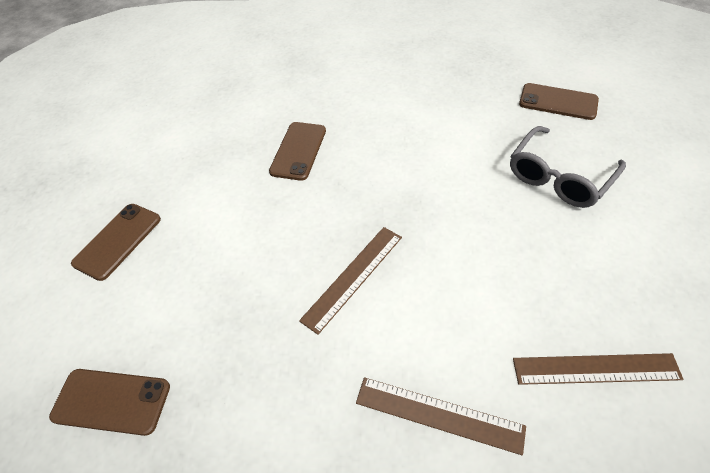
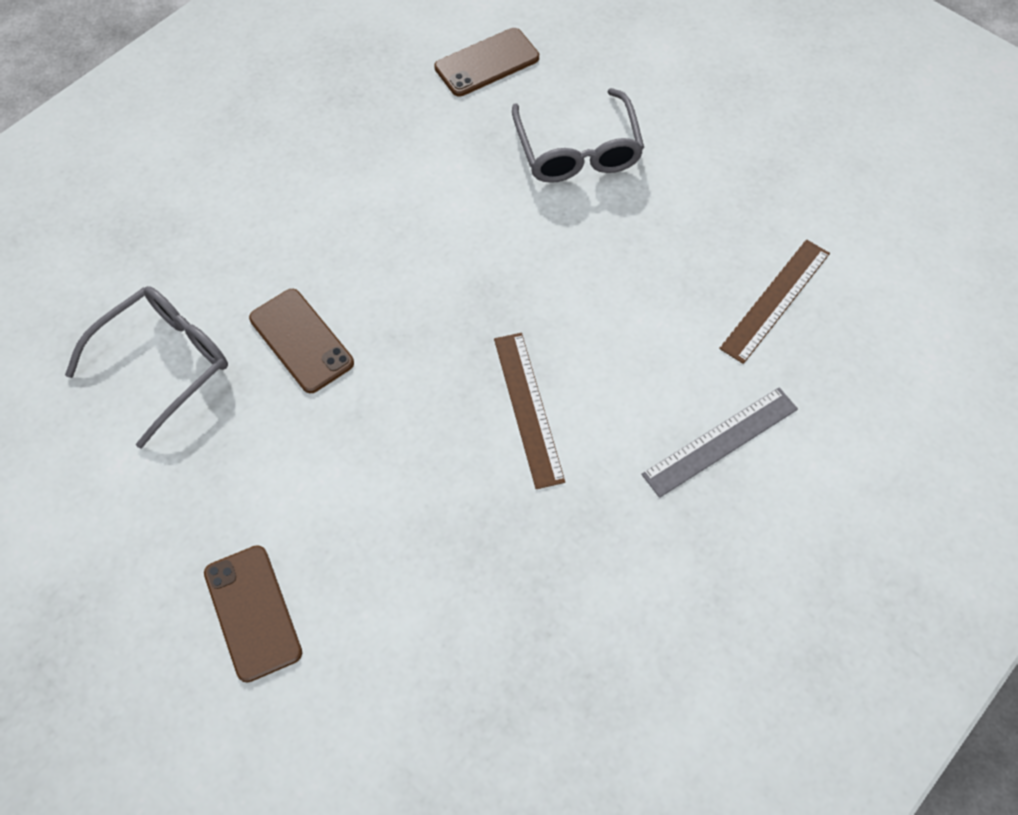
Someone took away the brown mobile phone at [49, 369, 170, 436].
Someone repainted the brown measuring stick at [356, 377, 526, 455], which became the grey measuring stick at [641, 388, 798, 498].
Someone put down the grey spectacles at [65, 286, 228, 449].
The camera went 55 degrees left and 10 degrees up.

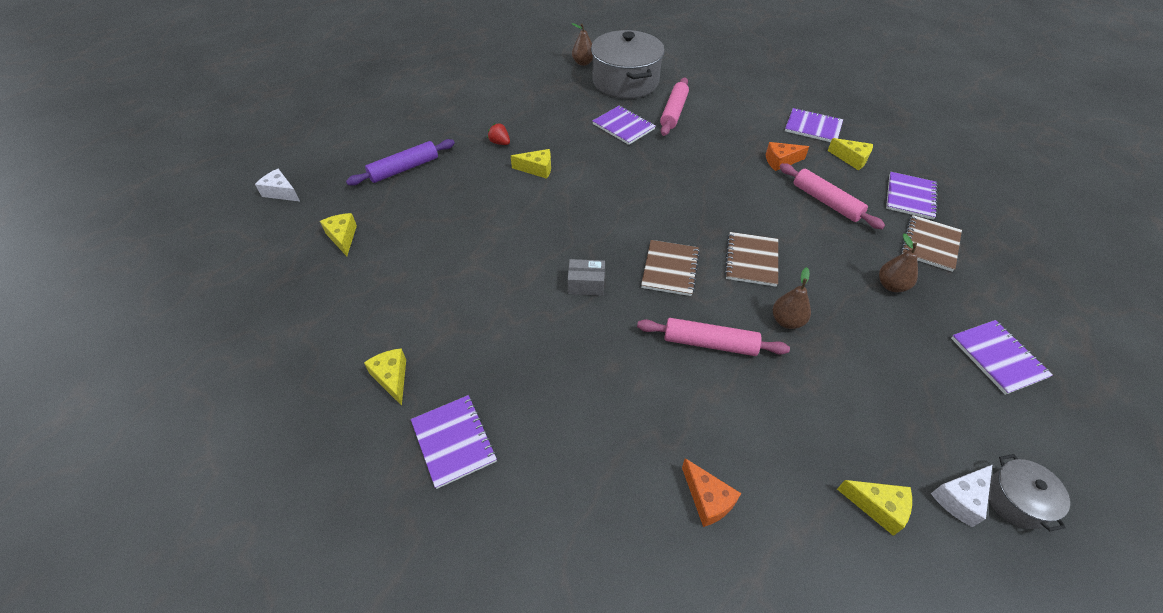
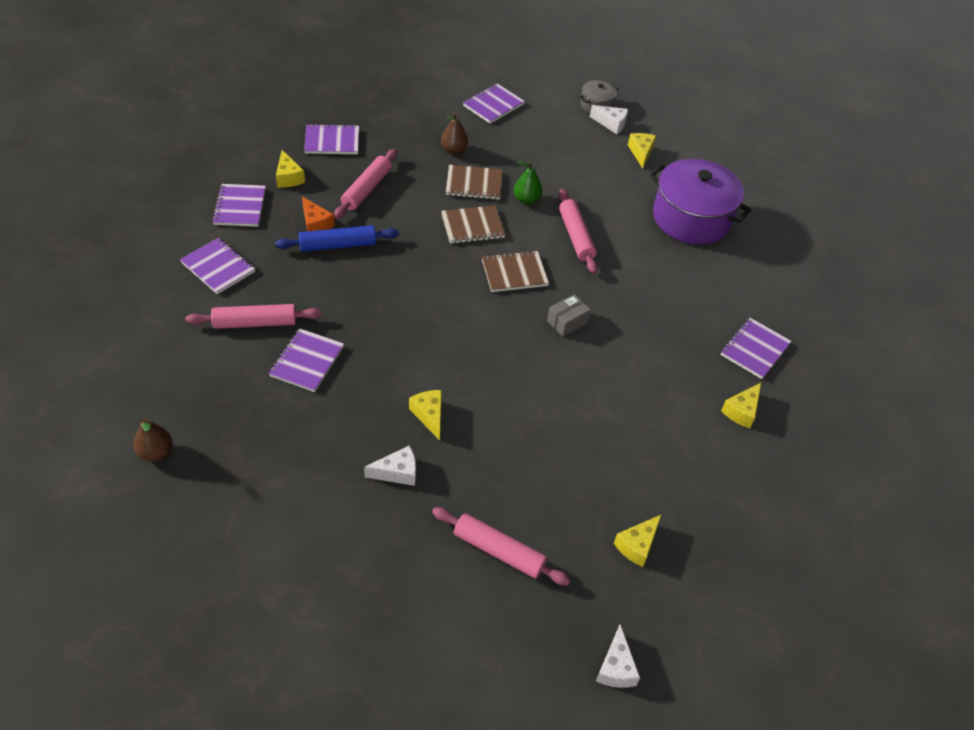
Someone took away the grey stockpot at [591, 30, 665, 99].
Someone swapped the red berry at [487, 123, 510, 145] for the pure white cheese at [364, 446, 416, 486].
Someone rotated the golden cheese at [827, 138, 873, 170] by 150 degrees clockwise.
Someone repainted the violet pastry roller at [346, 139, 455, 186], which became the pink pastry roller at [432, 507, 571, 586].
Someone carried the brown exercise book from [901, 215, 962, 272] to [446, 165, 502, 200].
Someone rotated the grey package at [568, 259, 605, 296] by 75 degrees clockwise.
Someone repainted the brown pear at [773, 267, 811, 329], which became the emerald pear at [514, 161, 542, 204].
Someone swapped the bright orange cheese at [682, 458, 741, 527] for the violet stockpot at [649, 159, 751, 245].
Someone put down the cobalt pastry roller at [275, 225, 399, 252].
Someone put down the violet exercise book at [180, 238, 255, 294].
The camera went 120 degrees left and 0 degrees up.

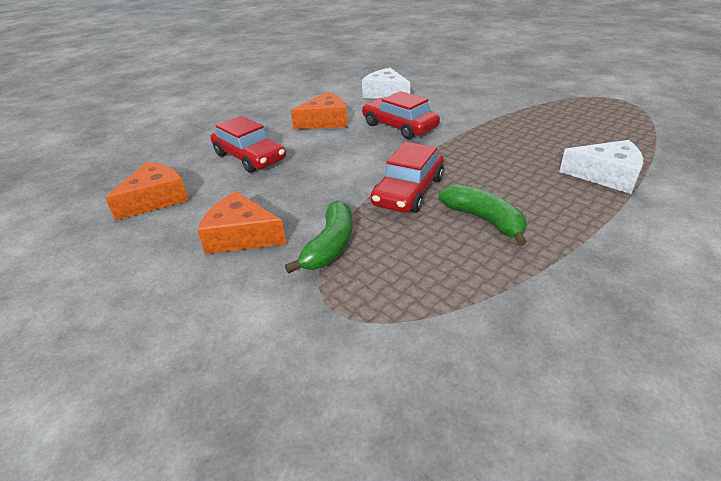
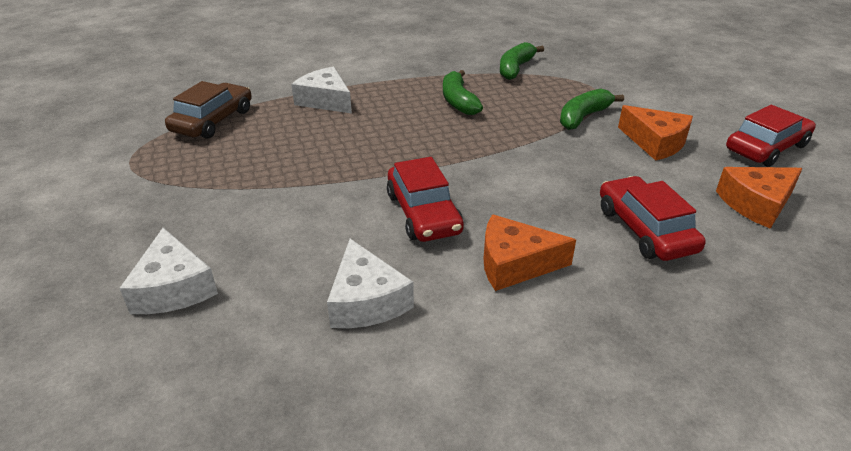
Someone carried the red automobile from [371, 142, 444, 213] to [726, 105, 816, 167].
Someone put down the emerald banana fruit at [500, 42, 544, 80].
Someone put down the brown automobile at [165, 81, 252, 139].
Someone put down the pure white cheese at [119, 228, 218, 314].
The camera went 155 degrees left and 0 degrees up.

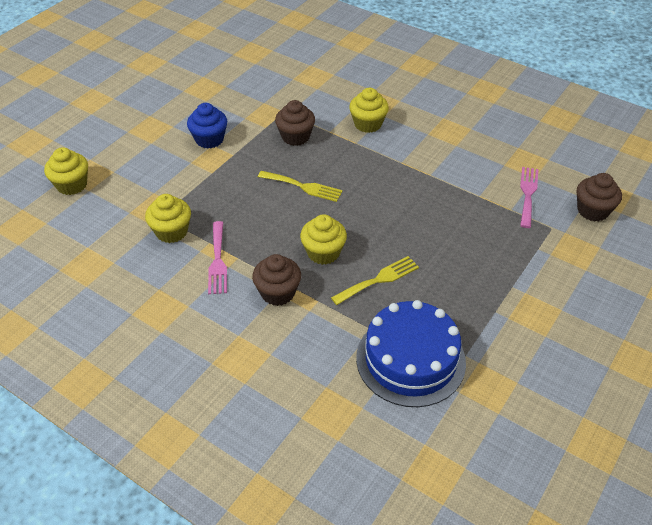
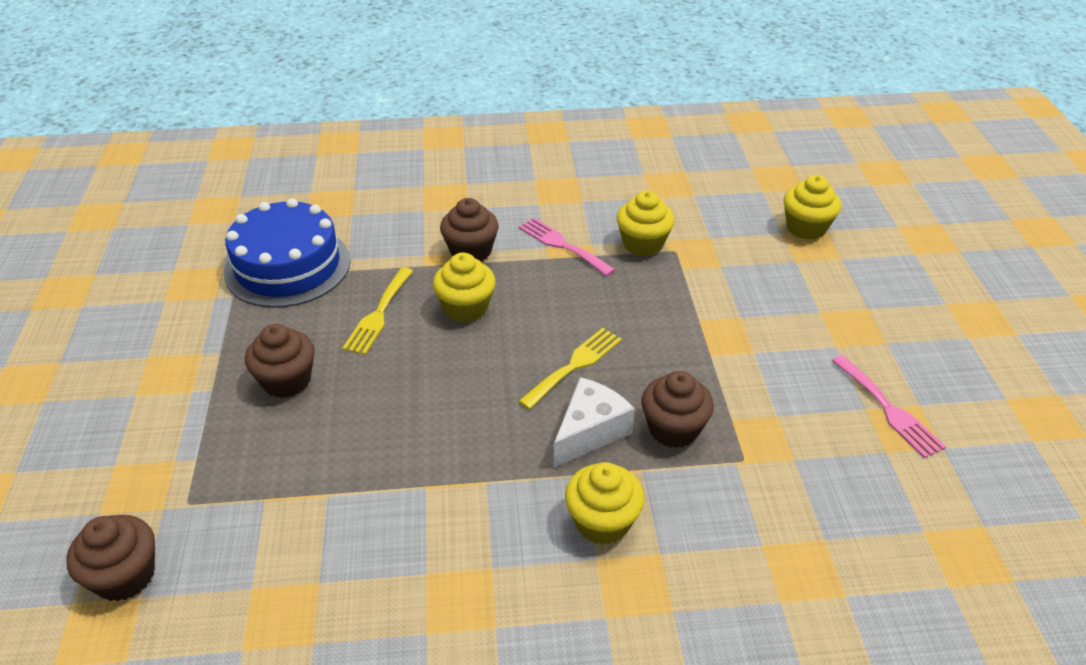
Someone took away the cobalt cupcake at [187, 103, 227, 149].
Someone carried the pink table fork from [520, 167, 539, 228] to [832, 355, 946, 459].
Someone rotated the golden table fork at [258, 171, 343, 202] by 150 degrees clockwise.
Someone put down the brown cupcake at [245, 324, 315, 398].
Someone put down the pure white cheese at [554, 377, 635, 468].
The camera went 140 degrees right and 5 degrees down.

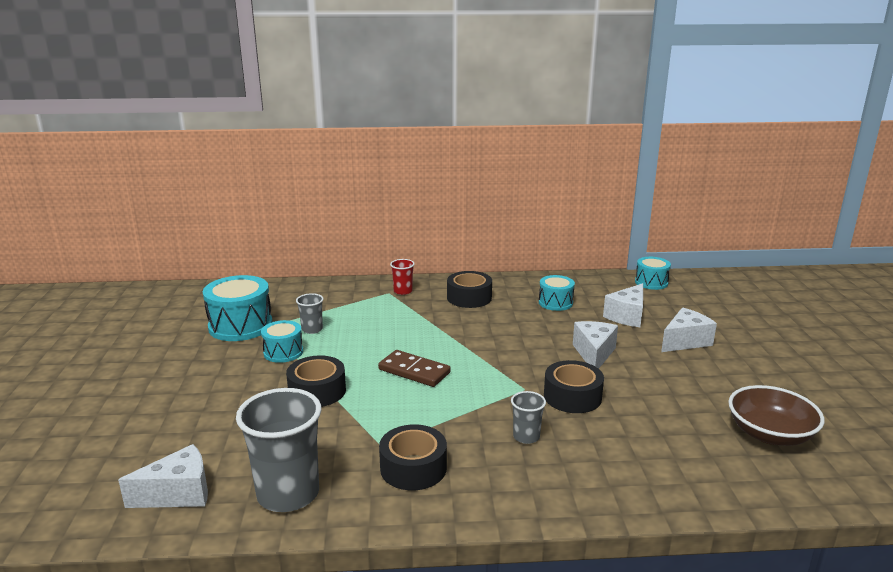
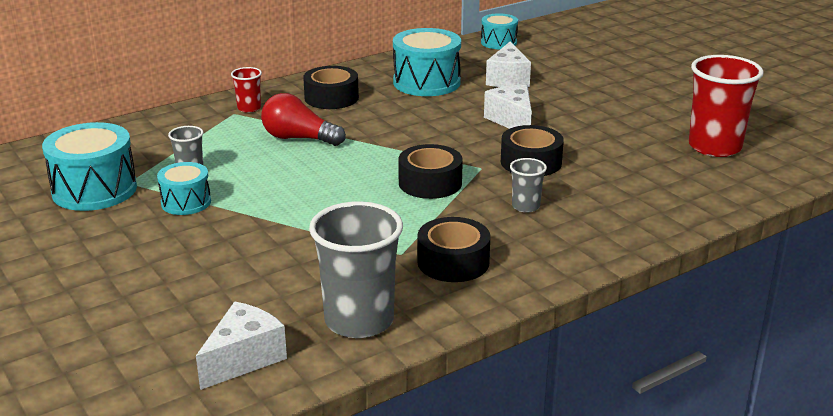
Someone scaled the turquoise snare drum at [539, 275, 575, 311] by 1.71.
Someone took away the pure white cheese at [661, 308, 717, 352].
Someone took away the brown domino tile at [378, 350, 451, 387].
Someone carried the jet-black sticky tape from [286, 356, 346, 407] to [398, 144, 463, 199].
Someone swapped the brown bowl at [728, 385, 824, 446] for the red cup at [689, 55, 764, 157].
Someone put down the red light bulb at [261, 93, 346, 146].
The camera went 30 degrees left and 5 degrees up.

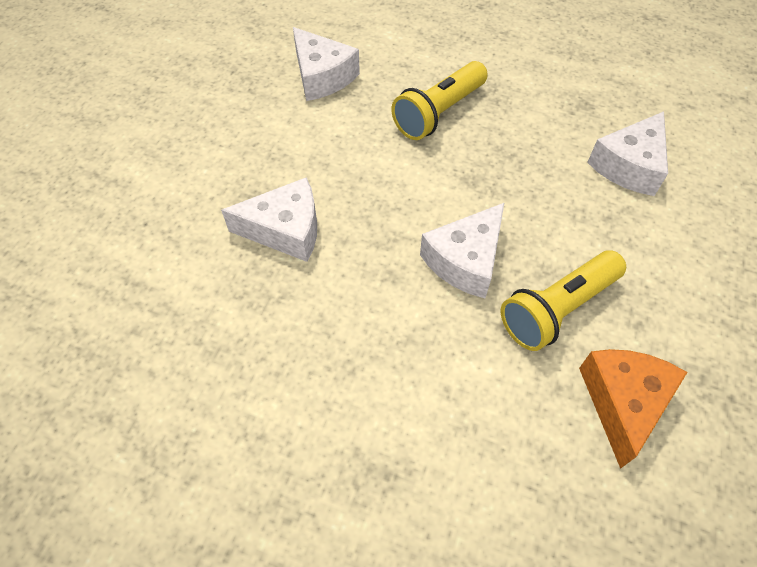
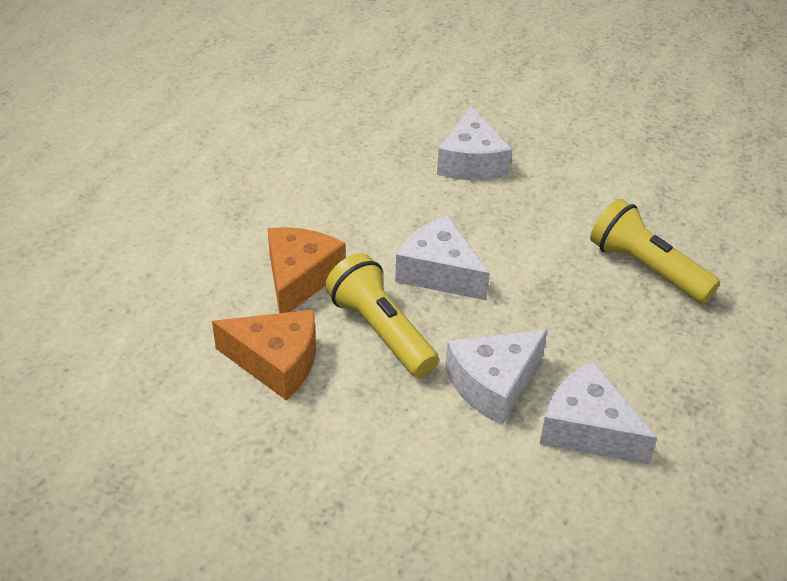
Someone carried the pure white cheese from [293, 27, 360, 101] to [445, 329, 548, 425].
Someone put down the bright orange cheese at [268, 227, 346, 313].
The camera went 90 degrees right and 15 degrees down.

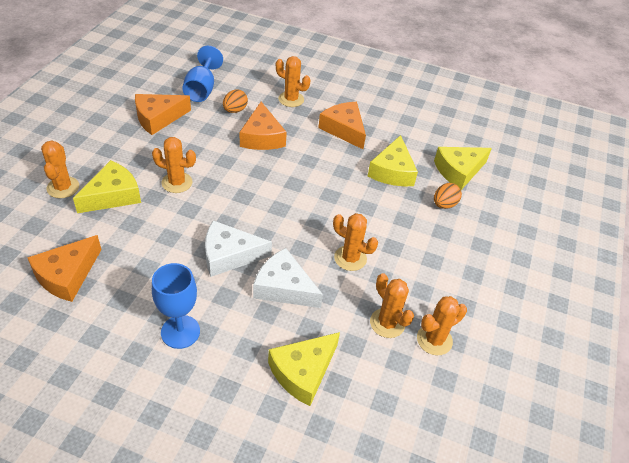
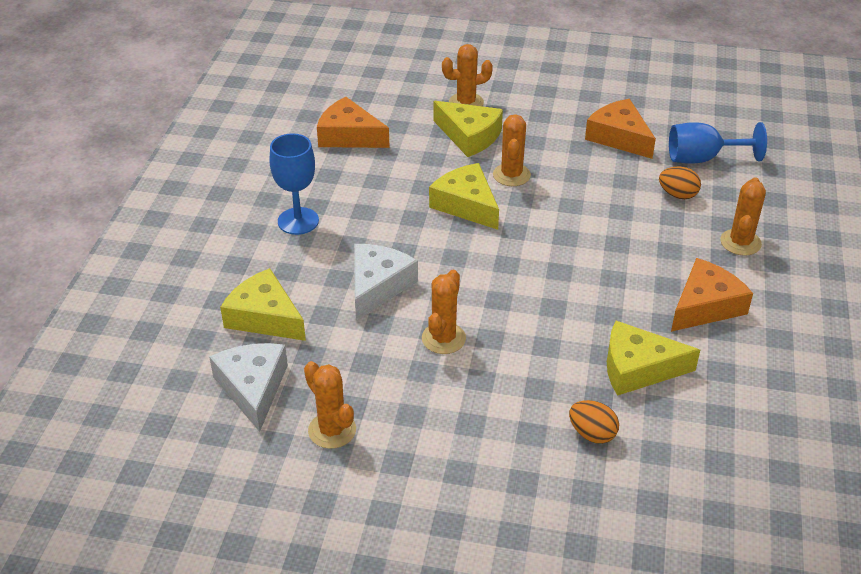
Someone took away the bright orange cheese at [240, 102, 287, 150].
Someone carried the golden cheese from [434, 147, 492, 190] to [429, 163, 499, 230].
Someone carried the pure white cheese from [205, 220, 272, 277] to [209, 343, 288, 432].
Someone took away the bright orange cactus at [370, 273, 414, 338].
The camera went 85 degrees right and 5 degrees down.

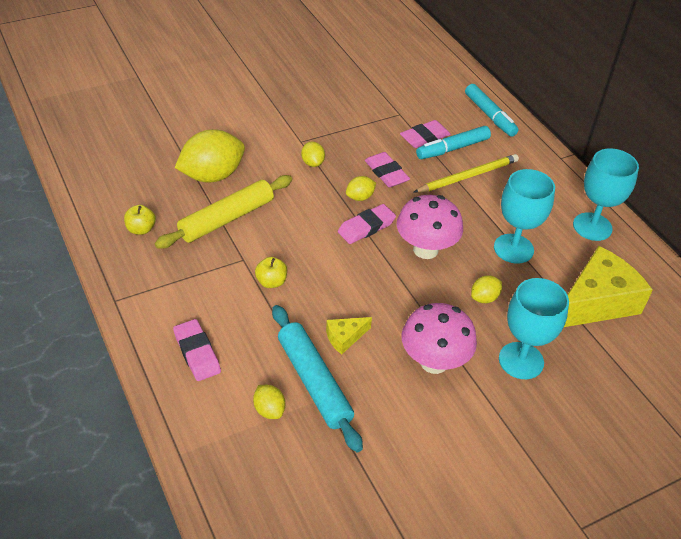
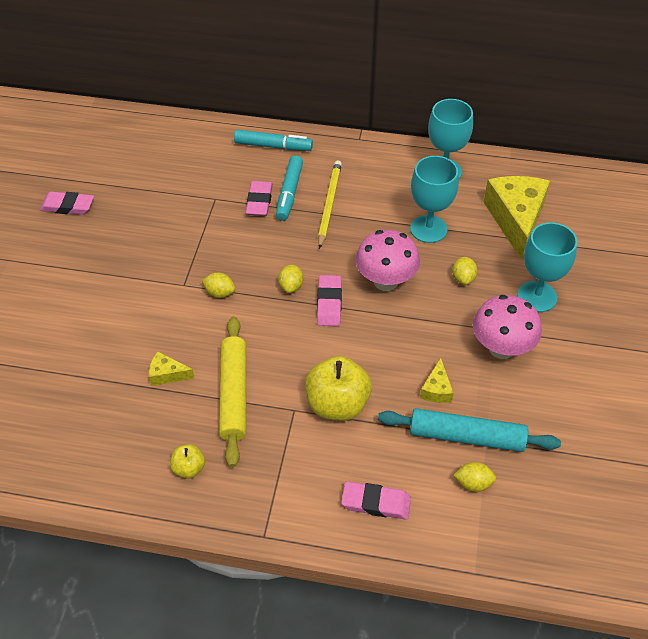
Someone swapped the golden toy lemon at [175, 129, 245, 183] for the golden cheese at [149, 351, 195, 386].
Someone carried the pink pencil eraser from [365, 152, 410, 187] to [39, 192, 94, 215].
Someone scaled the golden toy apple at [255, 257, 287, 288] by 1.99.
The camera went 50 degrees left and 5 degrees up.

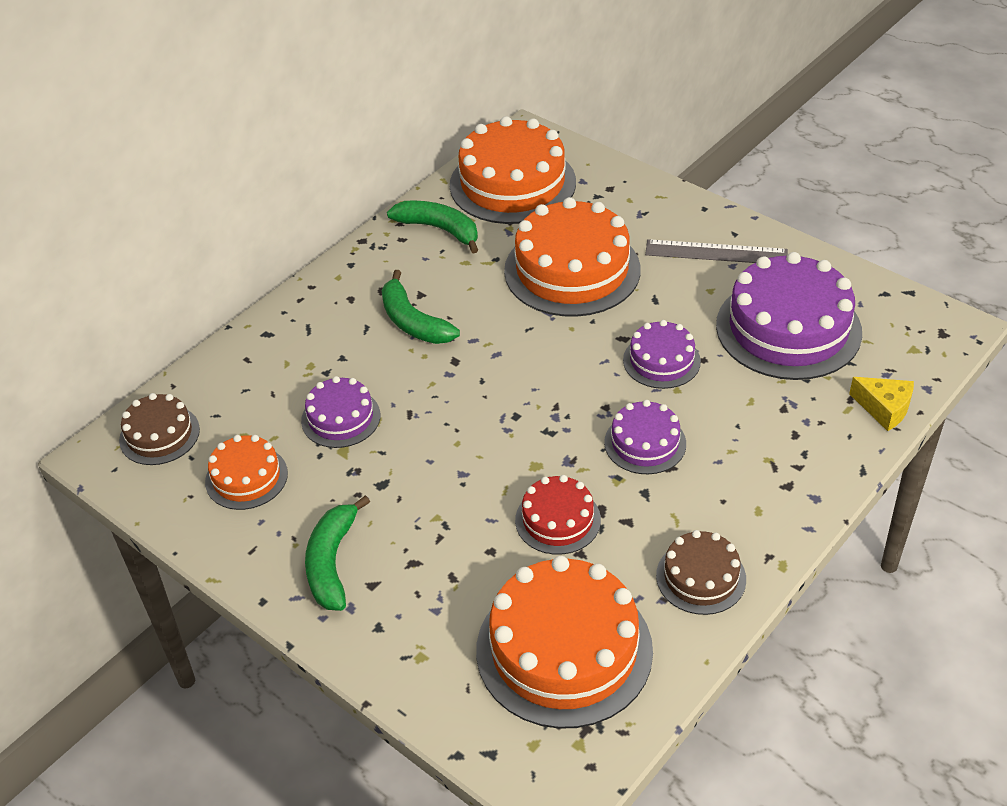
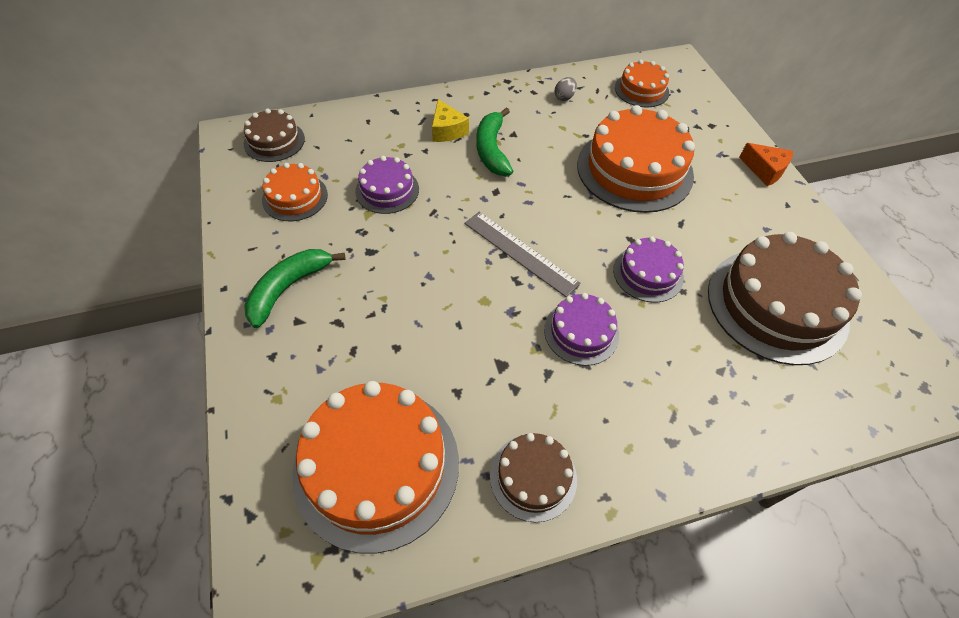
Someone scaled the bright orange layer cake at [450, 116, 576, 224] by 0.53.
Someone swapped the emerald banana fruit at [387, 200, 478, 253] for the grey egg shape at [555, 77, 577, 101].
Someone carried the grey measuring stick from [645, 239, 788, 263] to [464, 212, 580, 297].
Someone repainted the violet layer cake at [716, 252, 862, 380], which became the brown layer cake at [708, 232, 862, 365].
Someone carried the golden cheese from [849, 377, 914, 431] to [432, 99, 469, 142].
Someone took away the red layer cake at [515, 475, 601, 555].
Someone put down the bright orange cheese at [739, 143, 793, 186].
The camera went 30 degrees right and 10 degrees up.

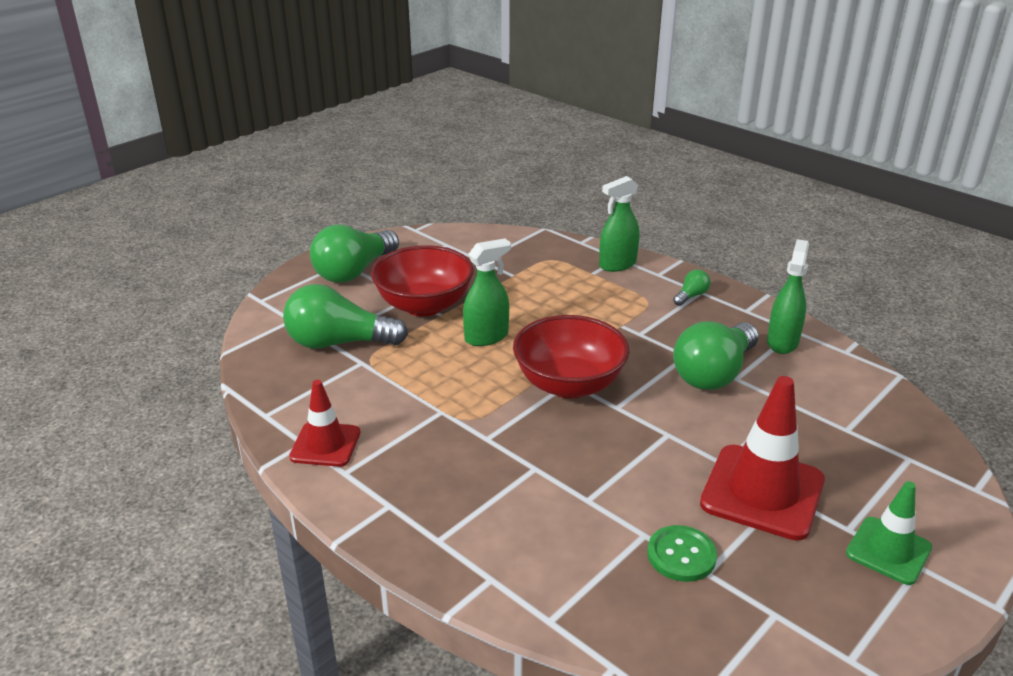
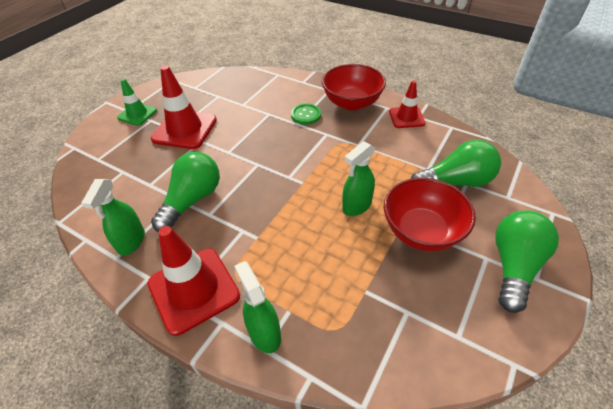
Someone rotated the emerald spray cleaner at [599, 176, 640, 272] by 75 degrees counterclockwise.
Someone swapped the emerald light bulb at [673, 269, 711, 306] for the red safety cone at [148, 226, 240, 336].
Someone carried the red bowl from [513, 315, 629, 398] to [322, 64, 386, 110].
Someone carried the emerald sewing button from [647, 525, 717, 582] to [291, 103, 321, 125].
The camera went 170 degrees right and 15 degrees up.

